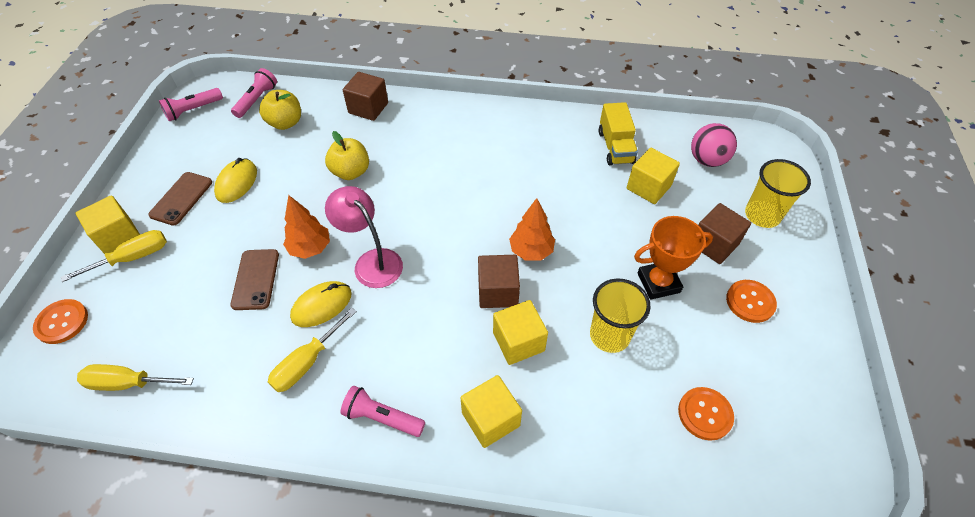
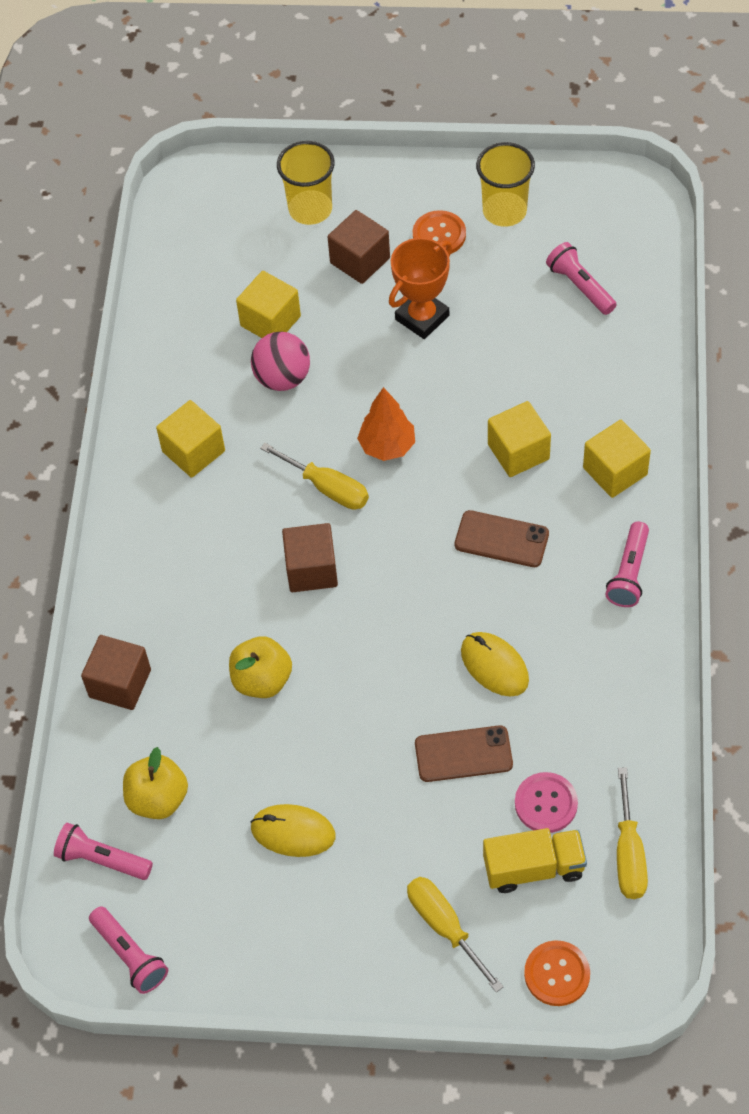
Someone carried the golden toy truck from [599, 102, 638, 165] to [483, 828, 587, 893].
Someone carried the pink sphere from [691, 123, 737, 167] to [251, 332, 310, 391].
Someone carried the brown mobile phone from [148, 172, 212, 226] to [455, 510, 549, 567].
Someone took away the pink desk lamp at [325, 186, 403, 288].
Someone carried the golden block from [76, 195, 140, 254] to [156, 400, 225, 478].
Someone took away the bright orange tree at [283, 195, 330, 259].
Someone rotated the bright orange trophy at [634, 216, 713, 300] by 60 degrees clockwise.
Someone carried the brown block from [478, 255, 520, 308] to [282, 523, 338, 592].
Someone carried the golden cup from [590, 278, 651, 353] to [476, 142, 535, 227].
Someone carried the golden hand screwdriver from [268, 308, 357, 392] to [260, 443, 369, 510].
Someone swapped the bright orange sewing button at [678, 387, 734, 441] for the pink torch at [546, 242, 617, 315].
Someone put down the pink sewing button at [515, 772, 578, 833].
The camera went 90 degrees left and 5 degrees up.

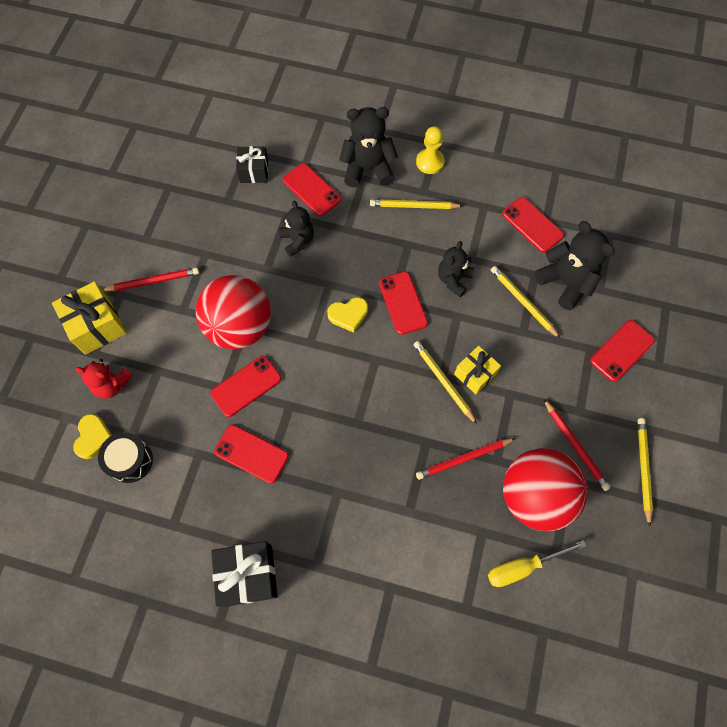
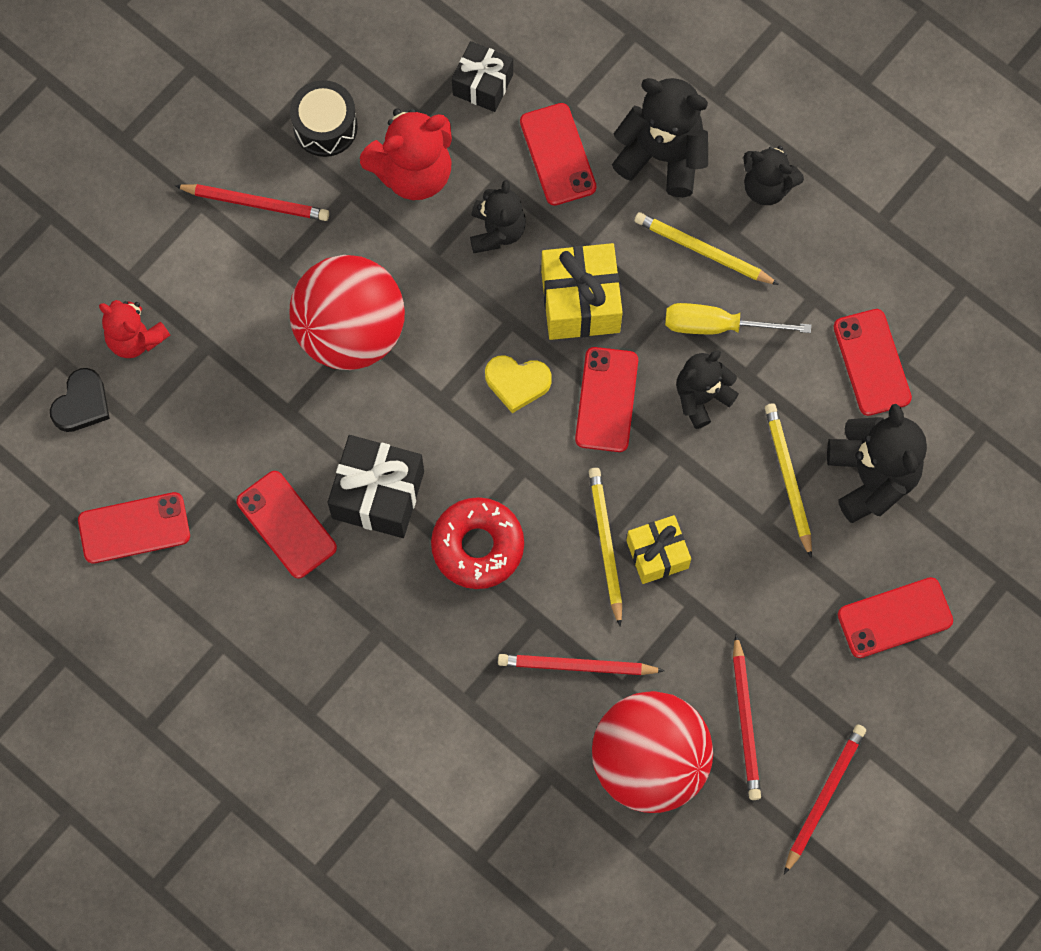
Someone swapped the golden pawn at [416, 126, 445, 174] for the jet-black stuffed bear at [743, 146, 804, 205].
Someone carried the golden gift from [52, 281, 127, 355] to [541, 243, 623, 340].
Someone carried the red mobile phone from [210, 356, 282, 417] to [78, 492, 190, 564].
Someone repainted the golden love heart at [73, 414, 112, 459], which became the jet-black love heart at [50, 368, 110, 432].
Someone repainted the golden pencil at [637, 418, 653, 527], which became the red pencil at [784, 725, 866, 875].
Someone carried the jet-black snare drum from [98, 432, 153, 483] to [290, 80, 358, 157].
Someone carried the golden hand screwdriver from [488, 540, 586, 587] to [665, 303, 811, 334].
Someone carried the jet-black gift from [211, 541, 278, 607] to [328, 435, 424, 538].
Someone put down the red stuffed bear at [360, 108, 452, 200].
Someone put down the red donut at [431, 497, 524, 589].
The camera went 25 degrees right and 5 degrees up.

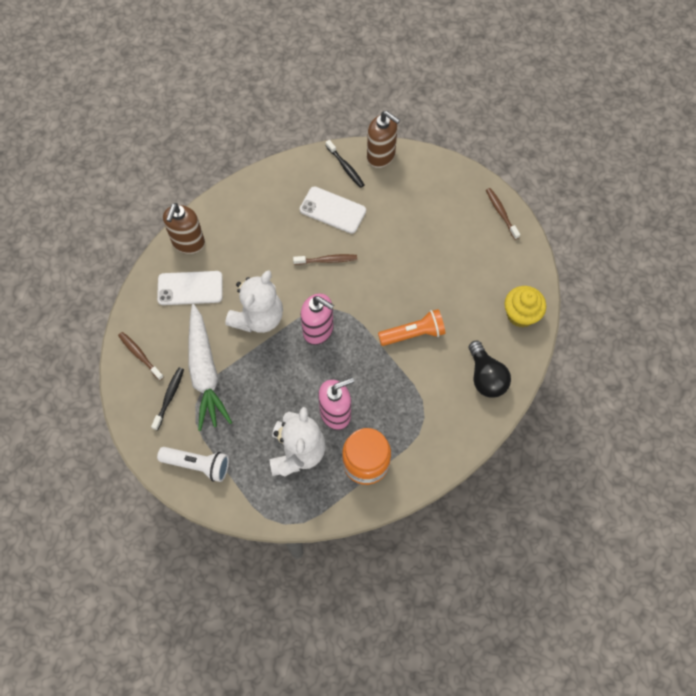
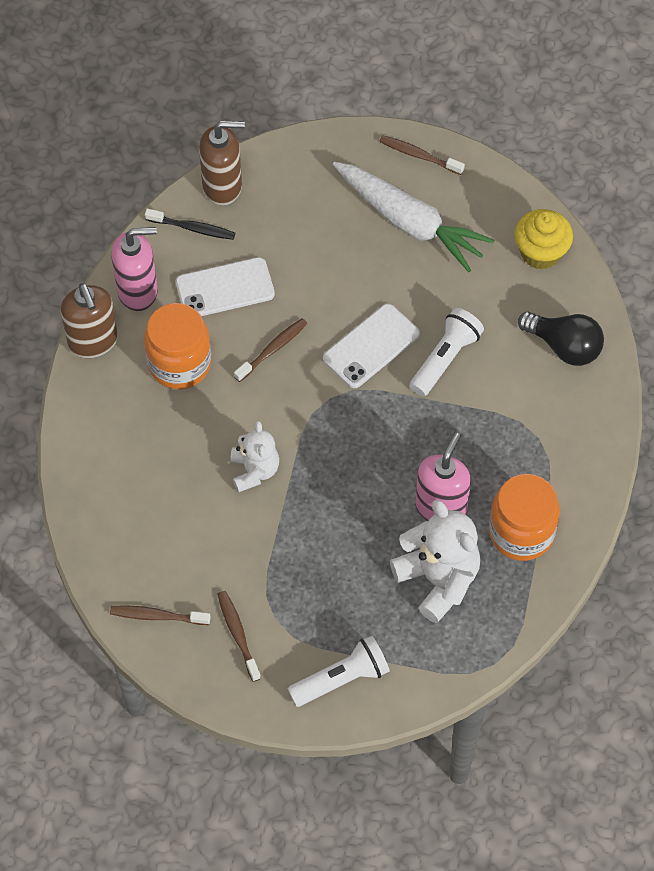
Someone carried the brown soap pump from [163, 203, 205, 254] to [61, 283, 118, 358].
Someone scaled the pure white stuffed bear at [225, 270, 283, 333] by 0.62.
Someone carried the pure white mobile phone from [157, 271, 223, 305] to [323, 304, 420, 388].
Someone carried the pink soap pump from [300, 293, 334, 345] to [111, 227, 158, 311].
Someone carried the pure white toy carrot from [188, 304, 232, 431] to [333, 162, 494, 272].
Someone repainted the bright orange torch at [378, 309, 445, 346], which became the pure white torch at [409, 308, 484, 396].
Someone repainted the jet-black tooth brush at [151, 368, 184, 430], which became the brown tooth brush at [217, 591, 261, 682].
Someone put down the bright orange preserve jar at [144, 303, 211, 389].
The camera went 40 degrees left and 5 degrees down.

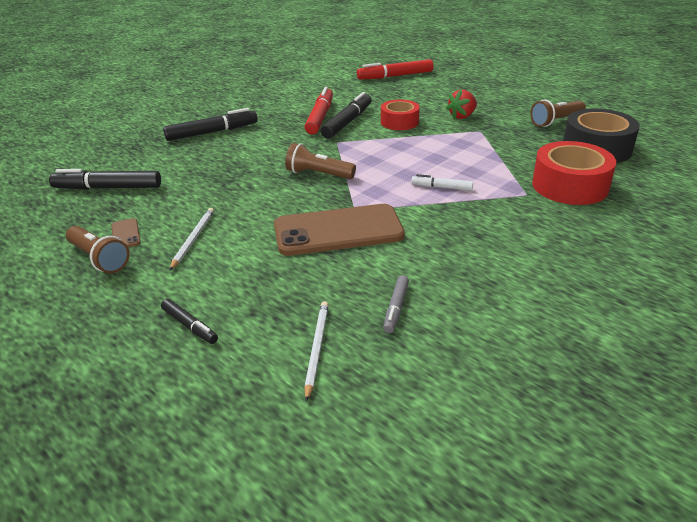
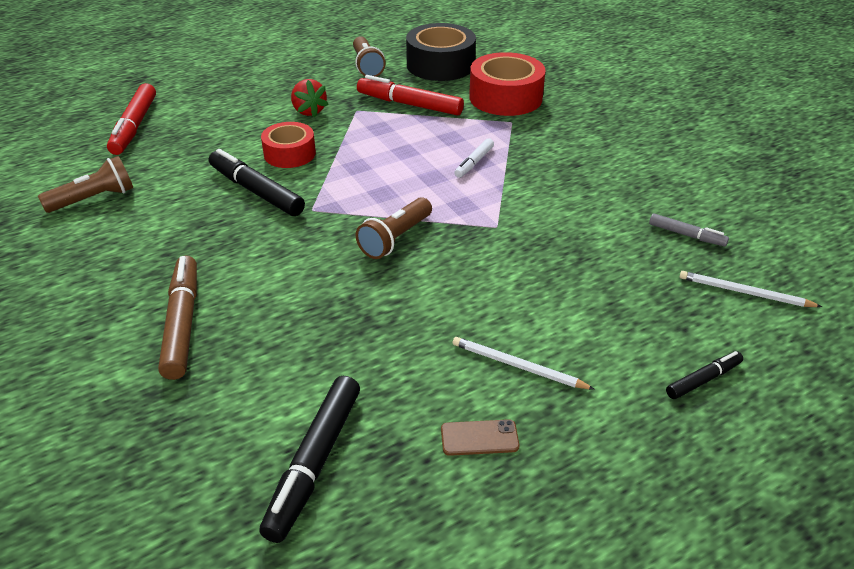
Someone carried the red marker pen from [305, 87, 333, 134] to [357, 75, 464, 116].
Someone repainted the jet-black marker pen at [163, 108, 258, 141], which became the brown marker pen at [158, 256, 197, 380].
Someone took away the brown mobile phone at [274, 204, 405, 256].
Someone carried the brown torch from [66, 226, 129, 273] to [38, 156, 133, 213].
The camera went 75 degrees left and 5 degrees up.

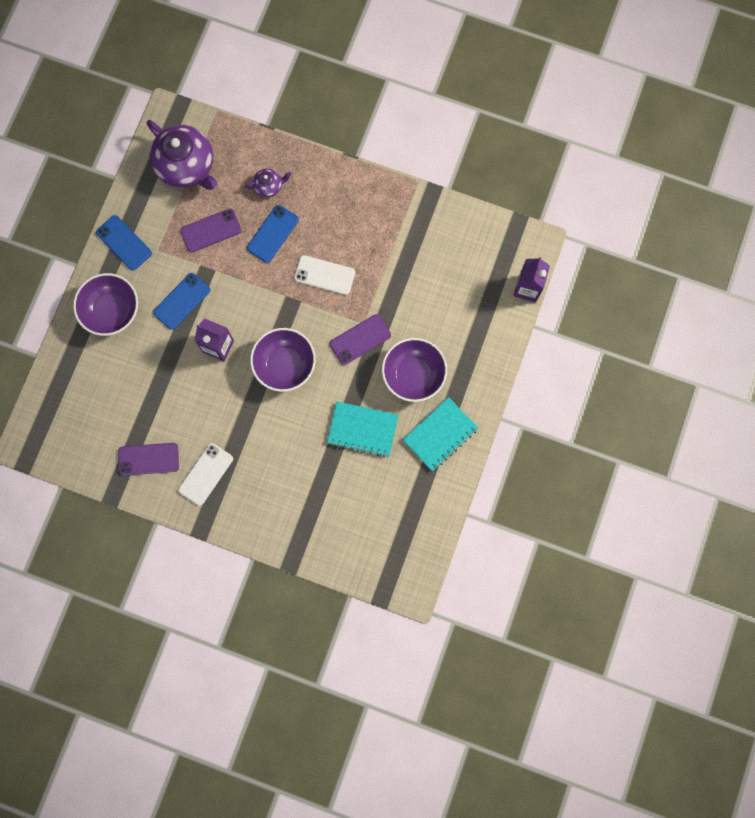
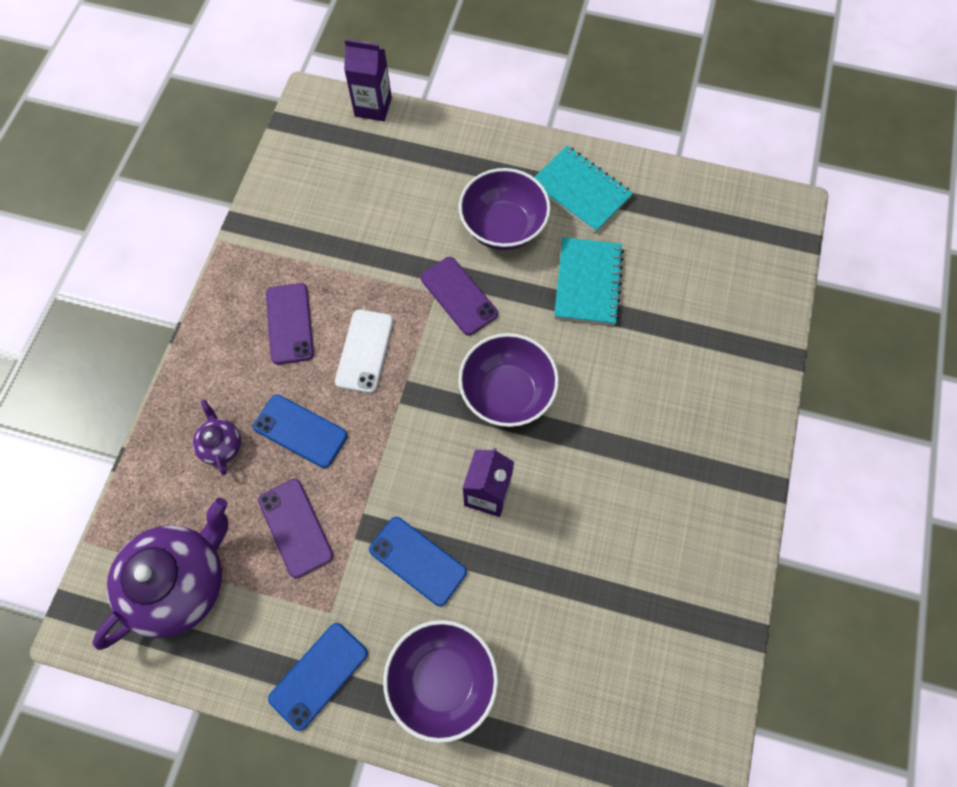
Someone carried the violet mobile phone from [118, 443, 179, 476] to [266, 283, 314, 365].
Someone took away the pure white mobile phone at [178, 443, 233, 506].
The camera went 95 degrees left and 10 degrees down.

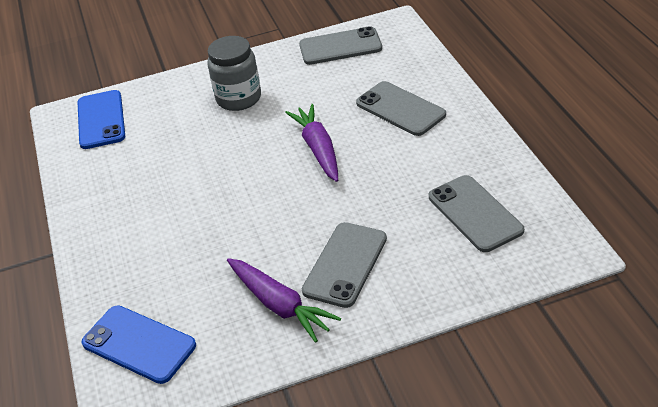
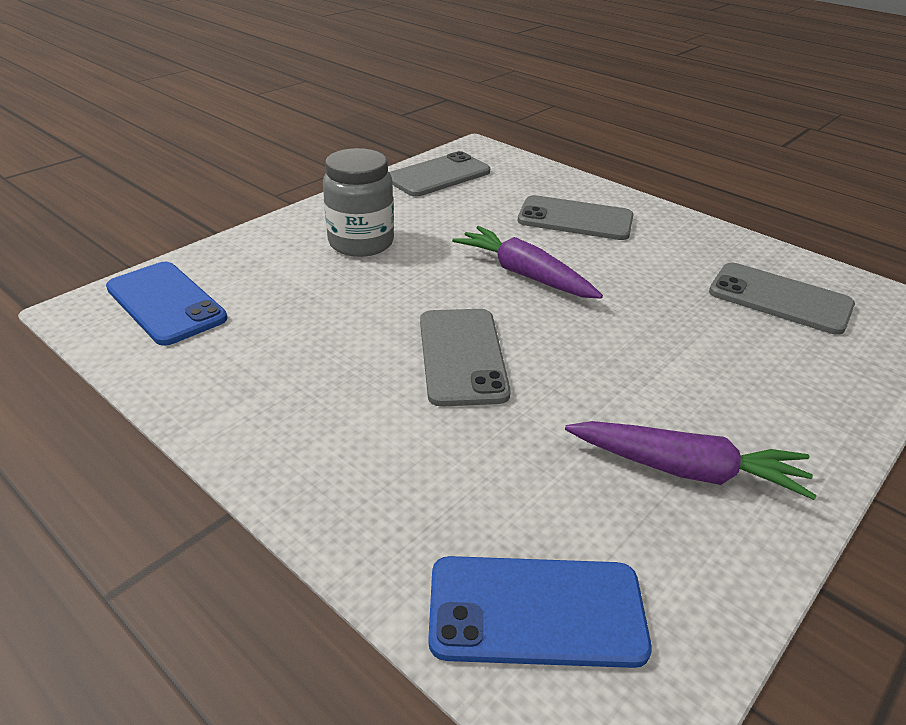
Someone carried the grey mobile phone from [302, 222, 387, 308] to [420, 309, 511, 407].
The camera went 35 degrees left and 5 degrees down.

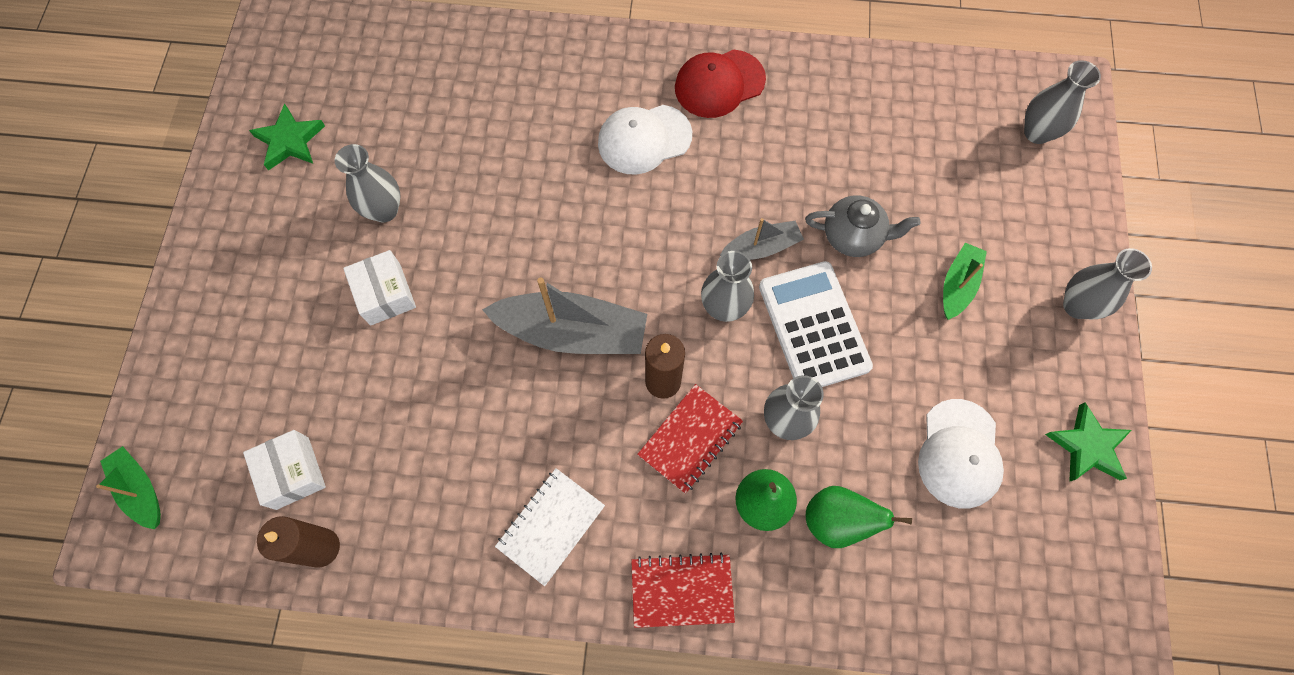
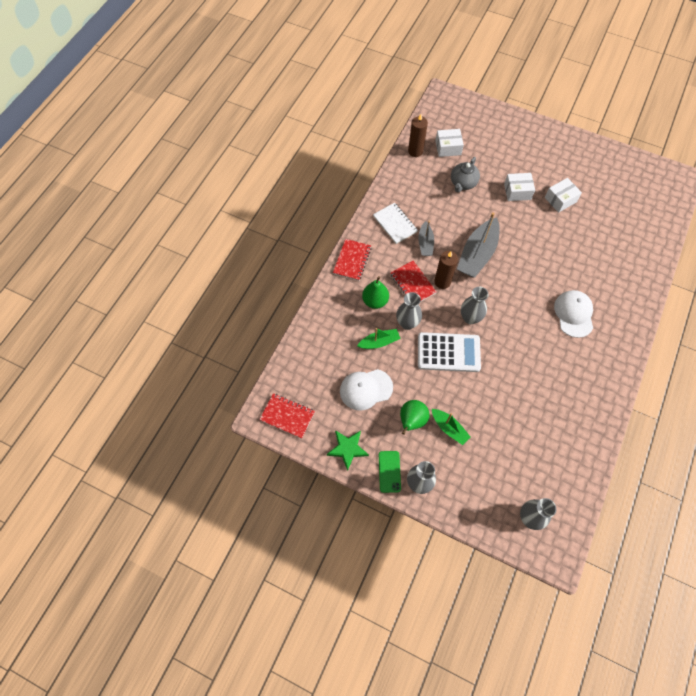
Someone took away the red peaked cap at [675, 49, 766, 118].
Someone took away the emerald star shape at [249, 103, 325, 171].
Someone swapped the grey flower vase at [335, 144, 401, 222] for the pure white package at [545, 178, 582, 213].
Someone carried the grey teapot from [805, 195, 920, 257] to [451, 157, 480, 193].
Someone carried the grey sailboat from [720, 218, 804, 260] to [418, 221, 434, 256].
Someone rotated the pure white peaked cap at [918, 399, 1004, 509] by 45 degrees counterclockwise.
Someone carried the emerald sailboat from [96, 446, 161, 529] to [357, 328, 401, 349].
Someone carried the emerald pear from [806, 486, 912, 548] to [400, 400, 430, 435].
Someone put down the red exercise book at [259, 393, 315, 439].
Someone put down the emerald mobile phone at [379, 451, 401, 493].
The camera went 110 degrees right and 5 degrees down.

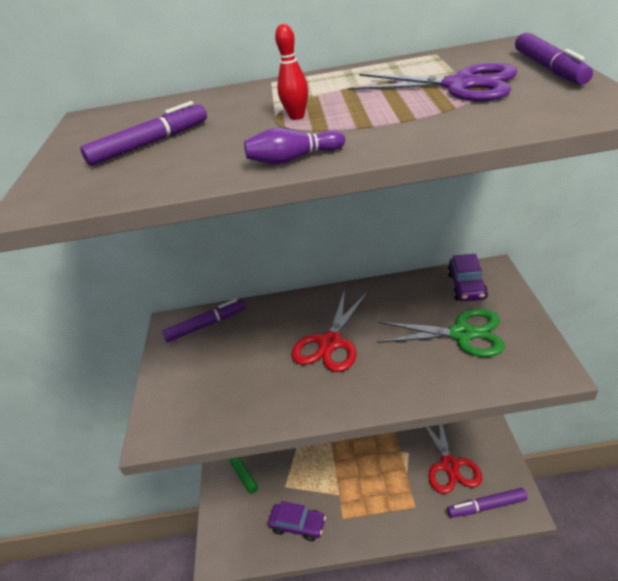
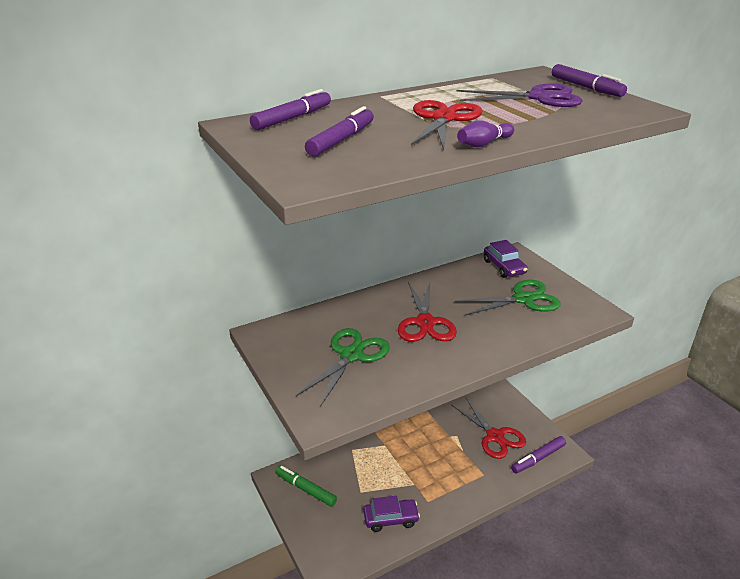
Someone swapped the red tenpin at [275, 24, 308, 120] for the red scissors at [411, 100, 483, 150].
Someone carried the violet marker pen from [162, 299, 246, 342] to [250, 89, 331, 130].
Someone put down the emerald scissors at [297, 328, 390, 407].
The camera went 30 degrees left and 5 degrees down.

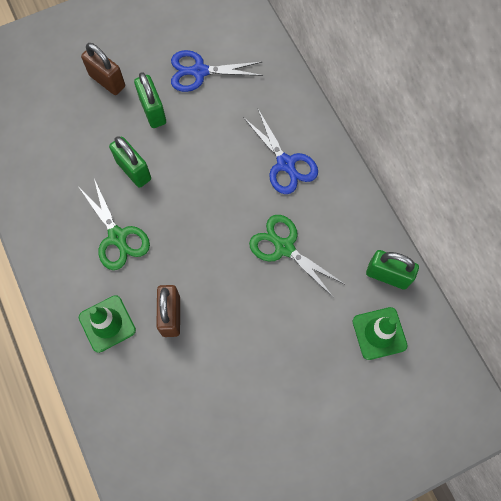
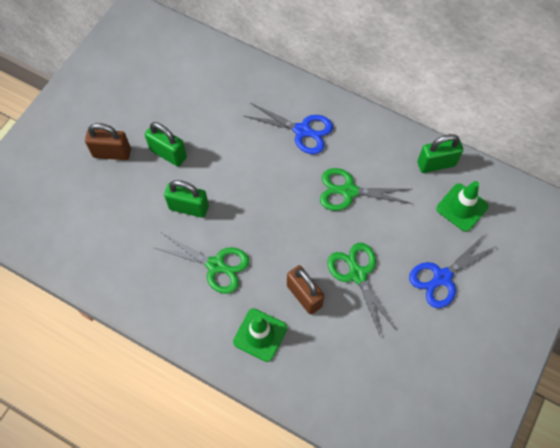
Someone carried the cobalt scissors from [171, 50, 264, 92] to [409, 234, 497, 308].
Someone put down the emerald scissors at [327, 243, 396, 335].
The camera went 35 degrees left and 5 degrees down.

